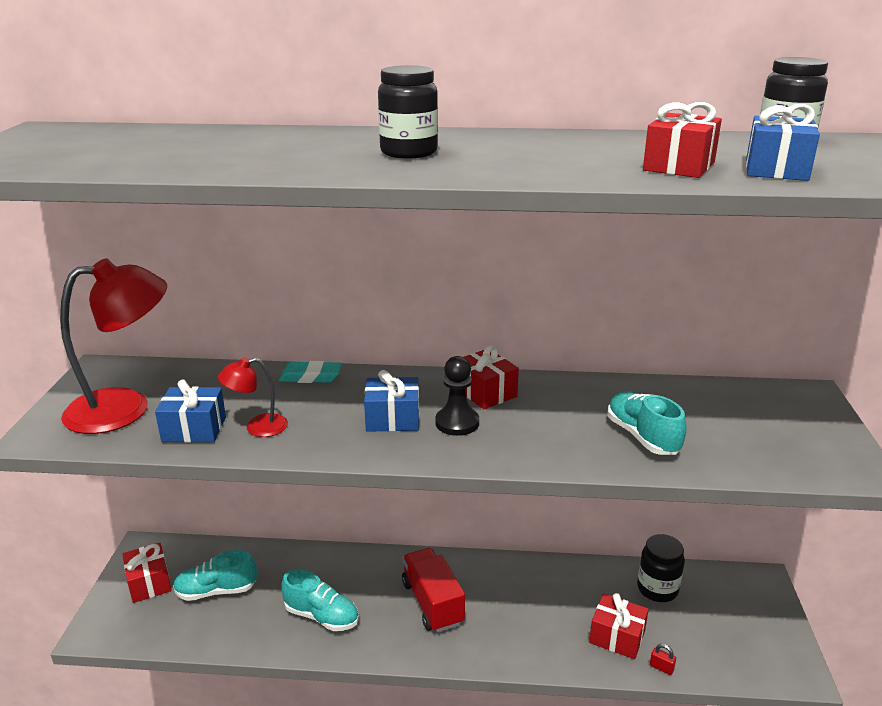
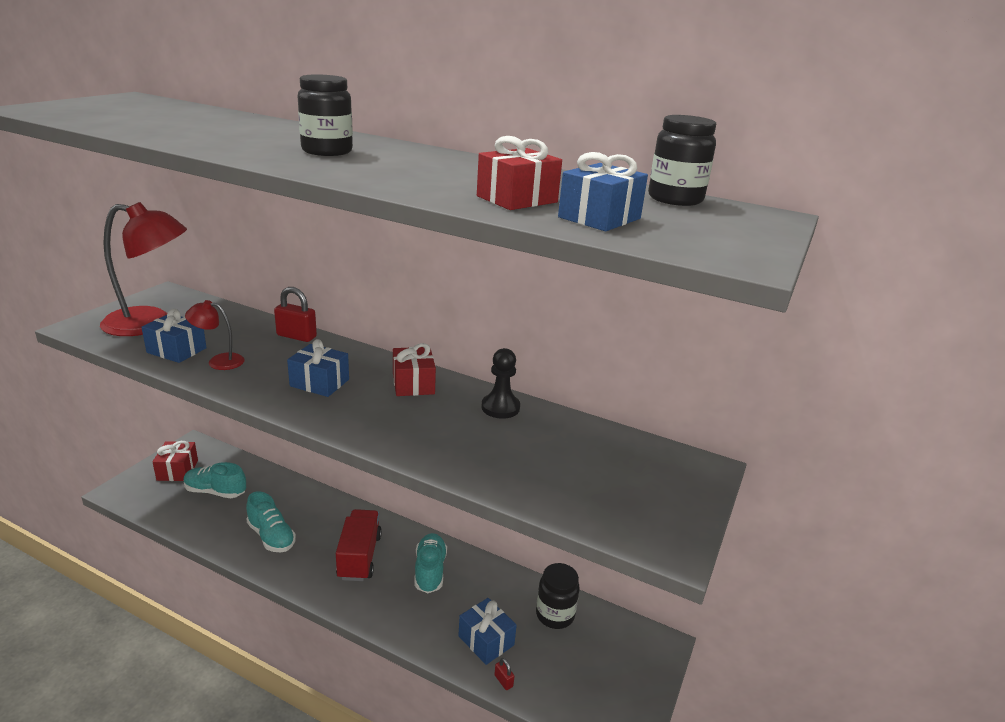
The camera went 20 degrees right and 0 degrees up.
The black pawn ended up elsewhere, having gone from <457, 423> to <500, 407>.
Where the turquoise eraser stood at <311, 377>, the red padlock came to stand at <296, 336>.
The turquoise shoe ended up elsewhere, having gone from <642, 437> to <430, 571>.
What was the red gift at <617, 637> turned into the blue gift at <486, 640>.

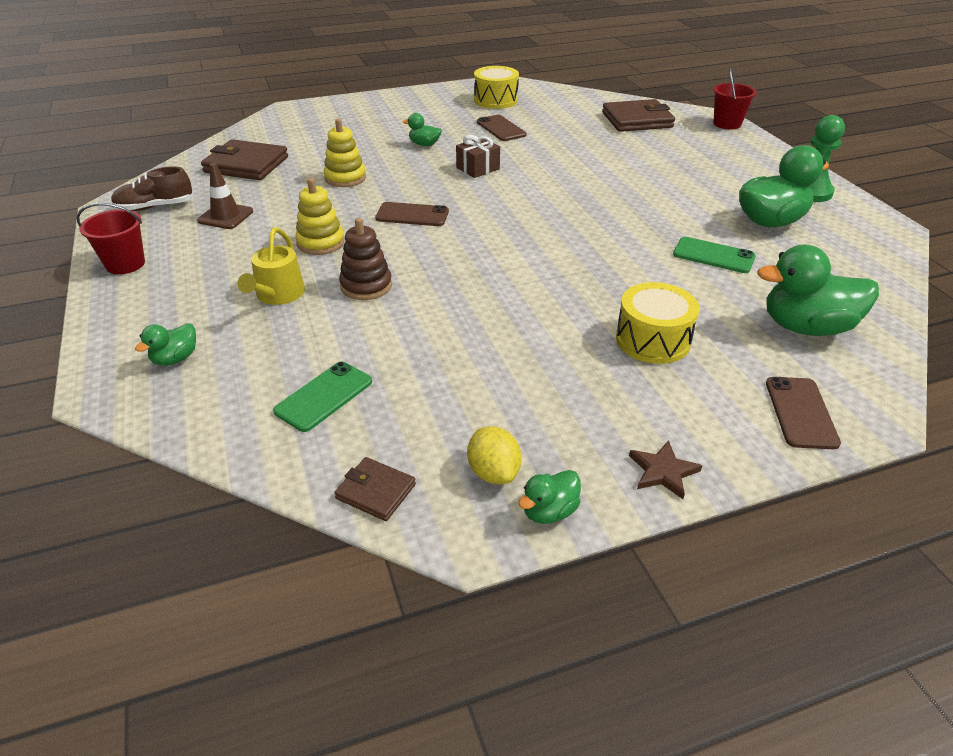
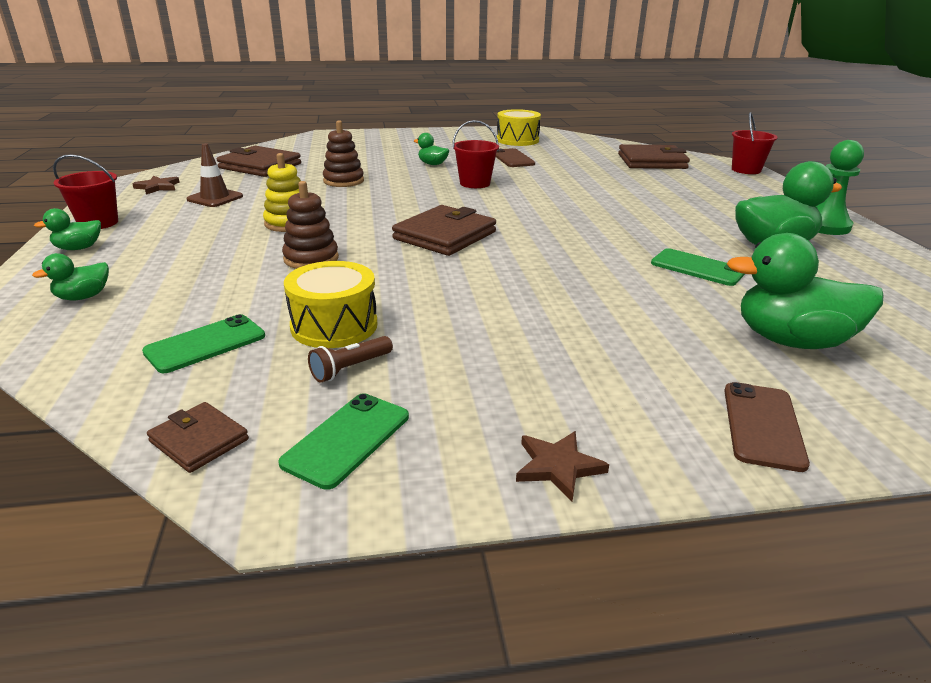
The camera went 10 degrees right and 10 degrees down.
What was the yellow stacking toy at <345, 178> turned into the brown stacking toy at <343, 181>.
Where the brown gift stood at <478, 168>, the red bucket came to stand at <475, 183>.
Where the brown shoe stood at <155, 207>, the brown star came to stand at <158, 187>.
The second view lost the brown phone at <412, 215>.
The second view lost the yellow watering can at <278, 295>.
The yellow drum ended up elsewhere, having gone from <652, 340> to <334, 326>.
Where the yellow lemon stood at <493, 472>, the green phone came to stand at <347, 439>.
The green duck ended up elsewhere, having gone from <549, 511> to <78, 248>.
The second view gained the brown wallet at <445, 235>.
The second view gained the brown flashlight at <350, 368>.

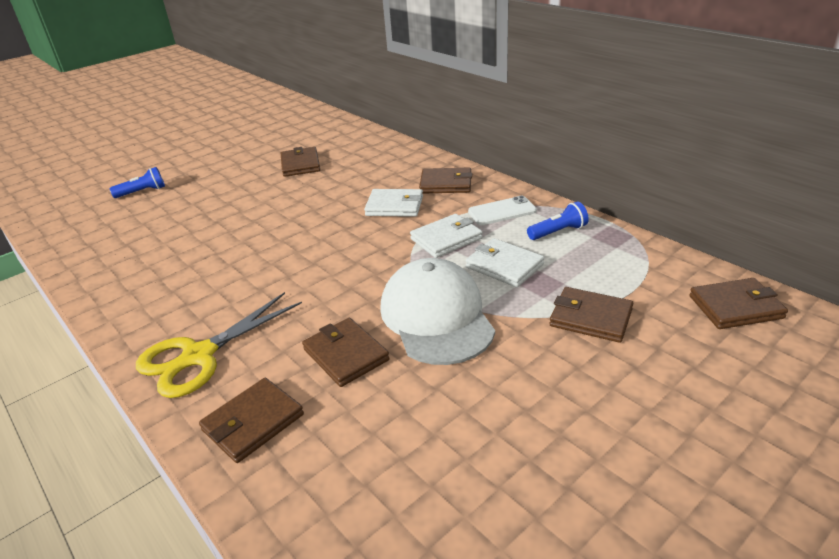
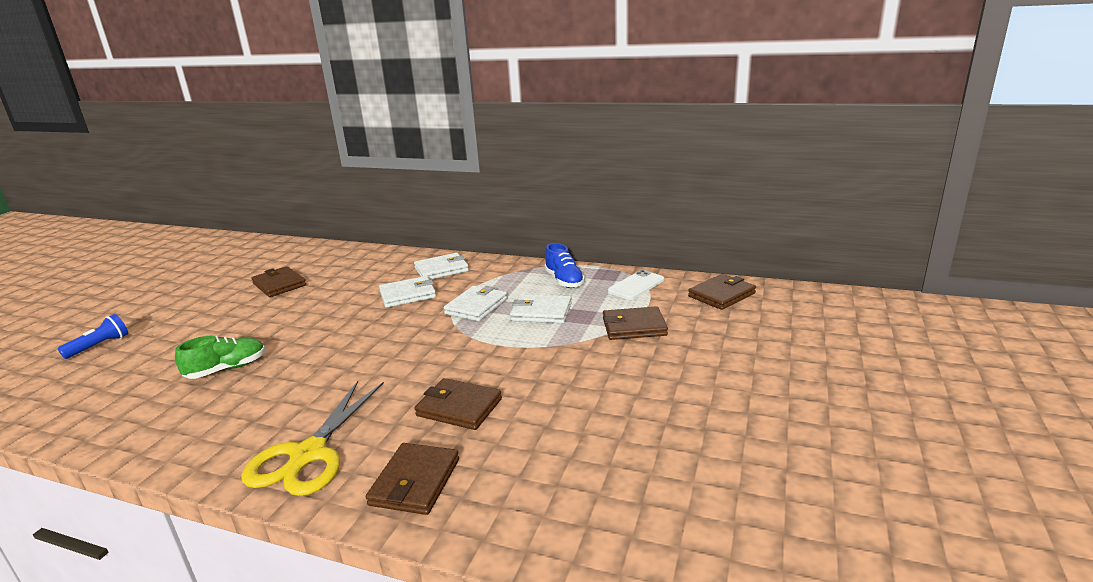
The camera went 30 degrees left and 10 degrees down.
What was the brown wallet at <446, 184> turned into the white wallet at <441, 269>.
The white phone ended up elsewhere, having gone from <502, 211> to <636, 285>.
Where the blue flashlight stood at <558, 232>, the blue shoe came to stand at <564, 281>.
The second view lost the white cap at <436, 317>.
The second view gained the green shoe at <227, 369>.

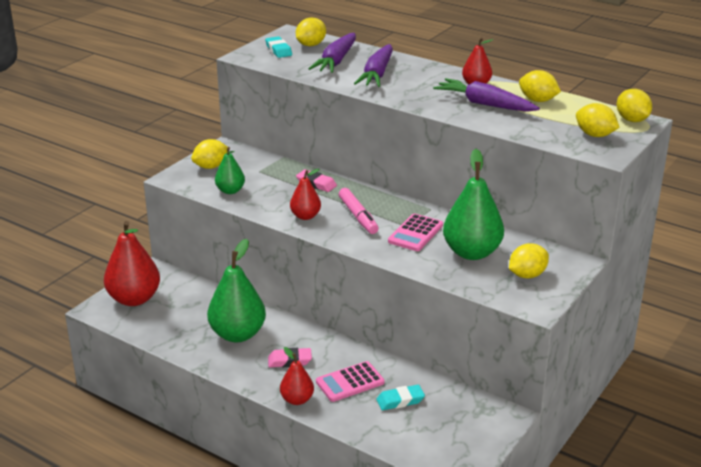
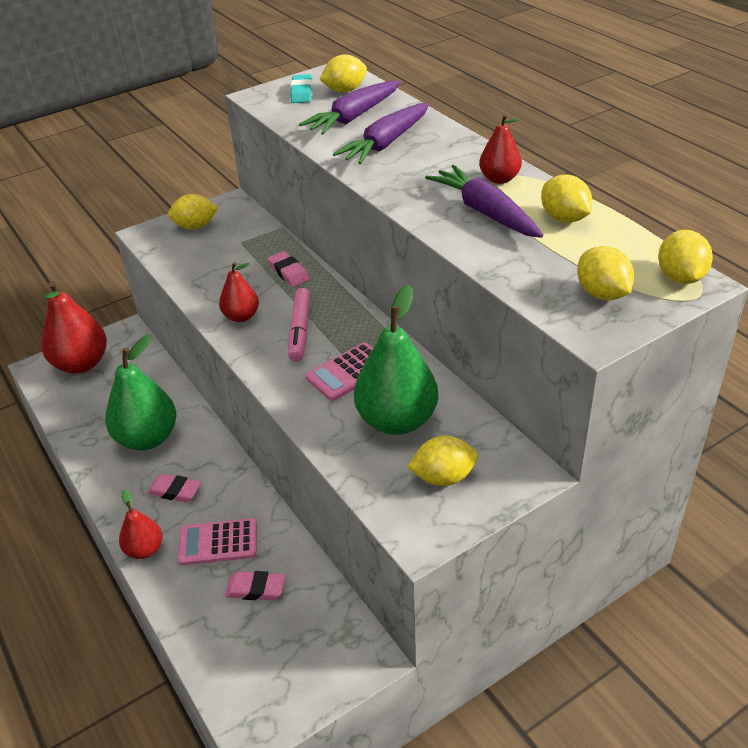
The camera went 25 degrees right and 10 degrees up.
The second view lost the green pear at <230, 191>.
What was the turquoise eraser at <400, 400> turned into the pink eraser at <256, 589>.

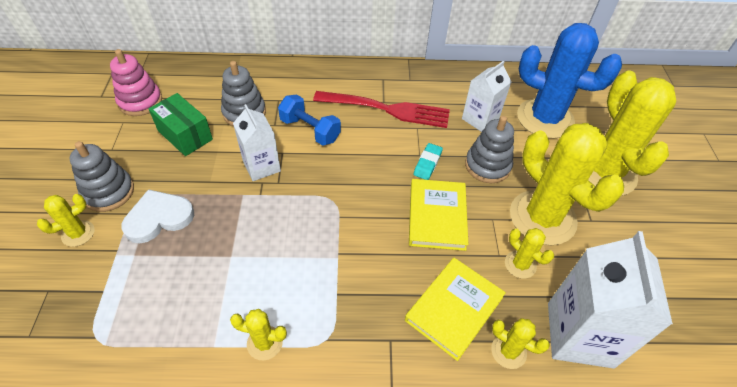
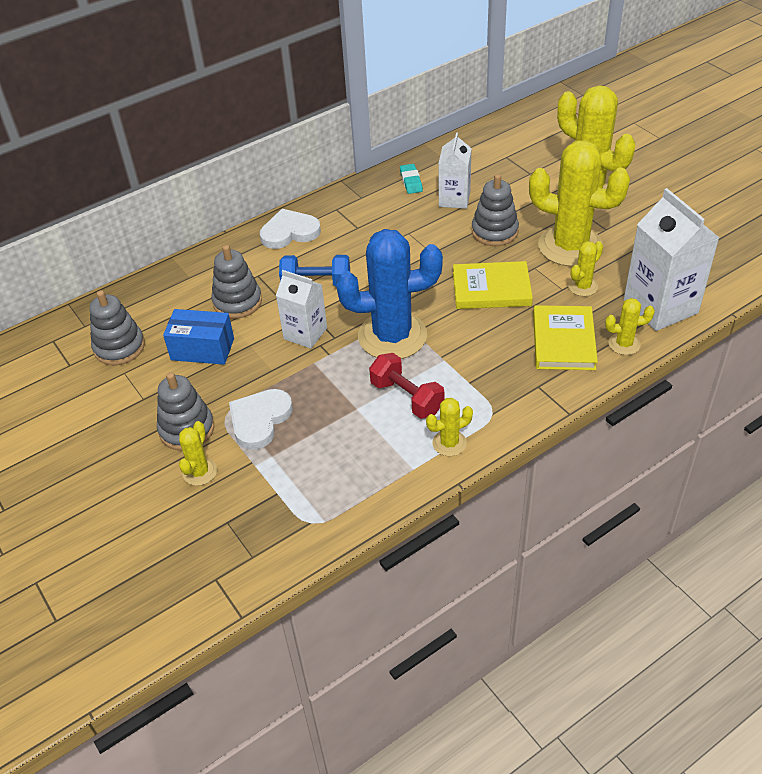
The camera went 30 degrees left and 5 degrees down.
The blue cactus ended up elsewhere, having gone from <545, 118> to <392, 336>.
What was the pink stacking toy at <140, 101> turned into the grey stacking toy at <119, 347>.
The second view lost the red fork at <386, 109>.
What was the green box at <185, 135> turned into the blue box at <202, 349>.
The turquoise eraser ended up elsewhere, having gone from <427, 163> to <411, 181>.
The yellow book at <437, 216> ended up facing another way, 60 degrees counterclockwise from before.
The yellow cactus at <520, 264> ended up facing another way, 60 degrees counterclockwise from before.
The second view gained the white heart at <289, 232>.
The second view gained the red dumbbell at <407, 397>.

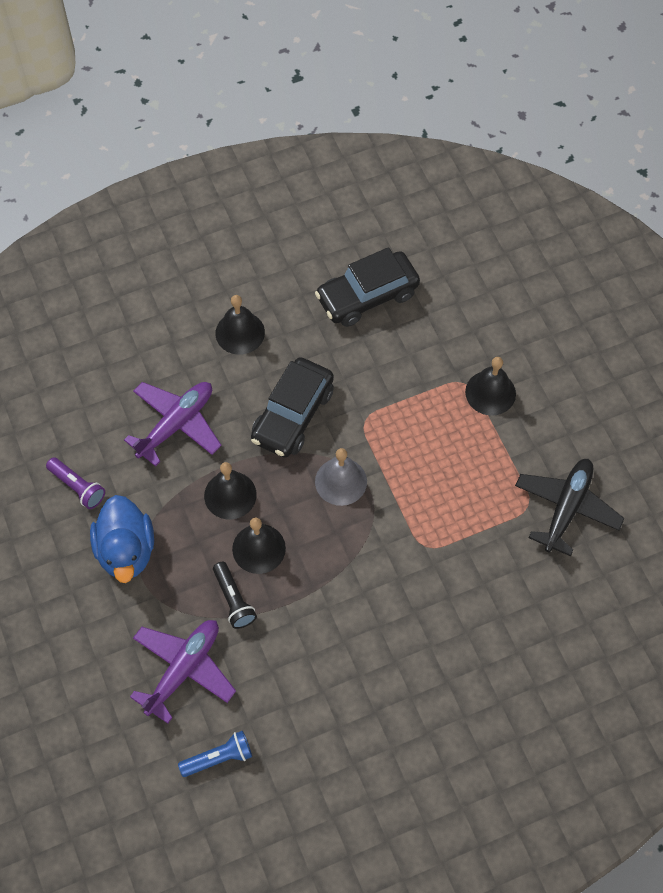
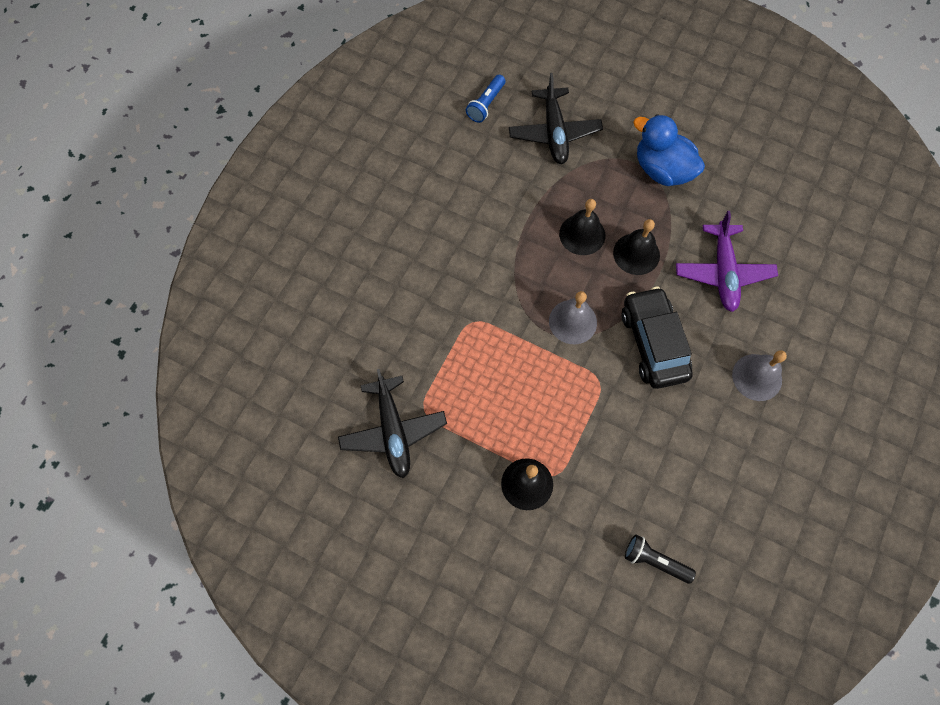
The camera went 140 degrees right and 5 degrees up.
The second view lost the black car at <367, 296>.
What was the black bell at <240, 332> turned into the grey bell at <757, 377>.
The second view lost the purple flashlight at <77, 487>.
The black flashlight ended up elsewhere, having gone from <233, 600> to <655, 561>.
What was the purple plane at <183, 669> turned into the black plane at <554, 132>.

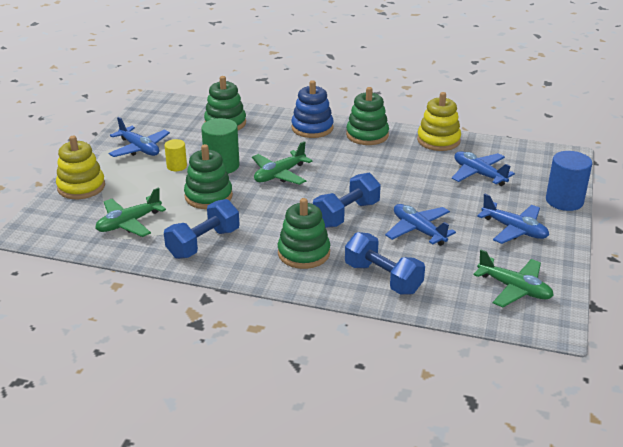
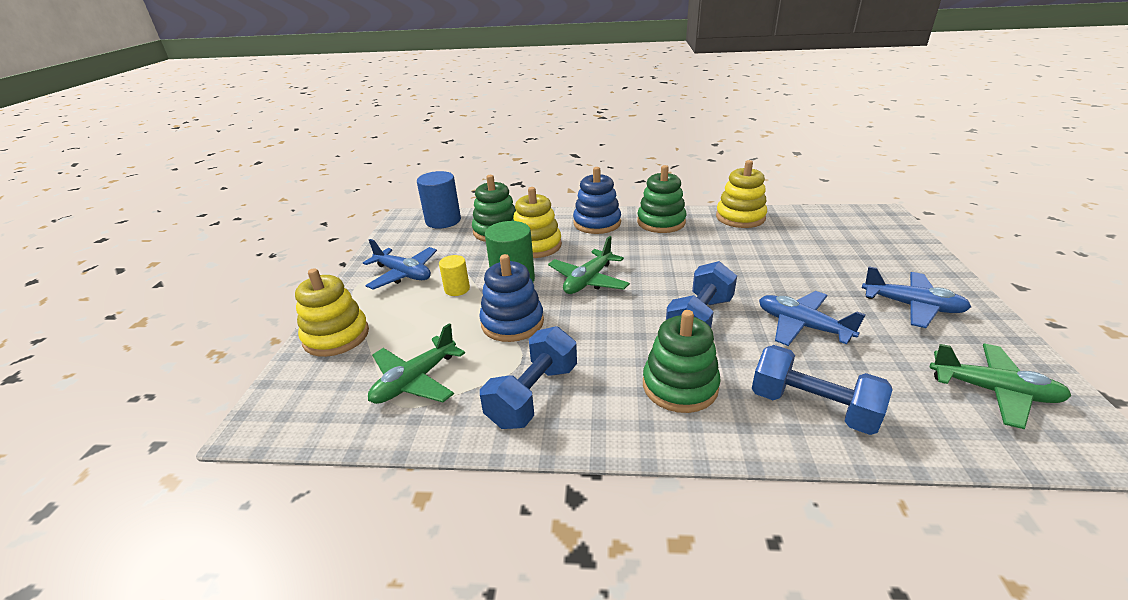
The camera went 10 degrees left and 0 degrees up.
What was the green stacking toy at <208, 196> turned into the blue stacking toy at <512, 322>.
The second view lost the blue plane at <478, 174>.
The blue cylinder ended up elsewhere, having gone from <564, 201> to <443, 221>.
The second view gained the yellow stacking toy at <536, 246>.

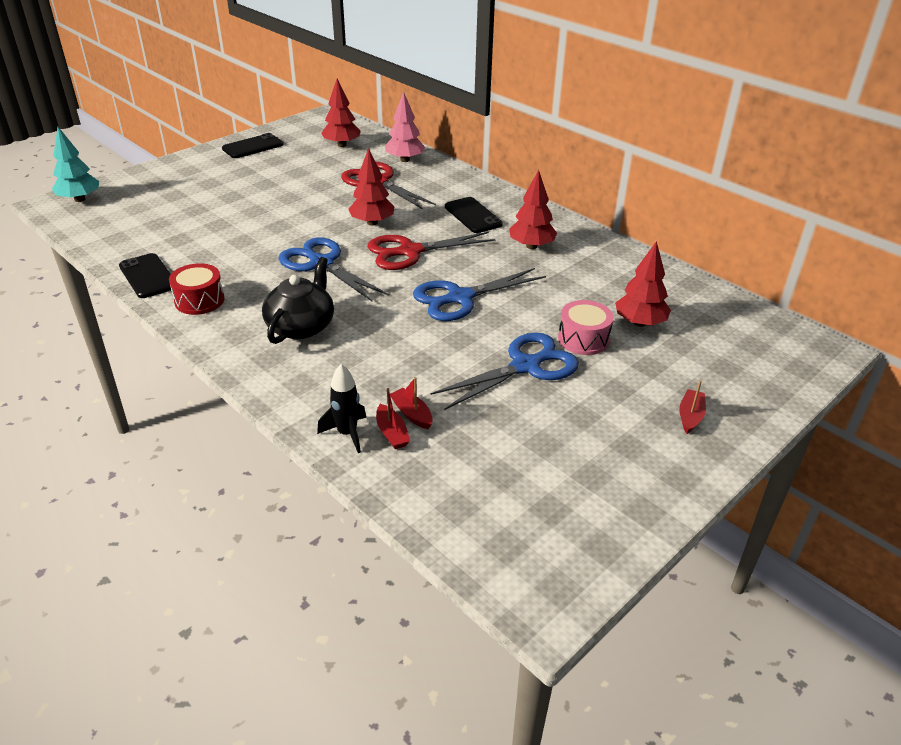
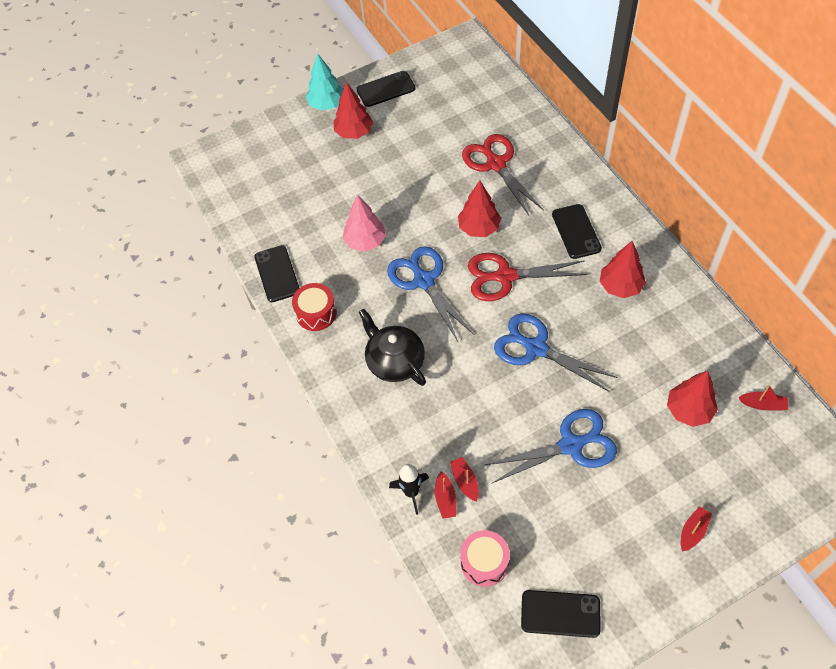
The camera went 20 degrees right and 20 degrees up.
The red tree ended up elsewhere, having gone from <342, 145> to <354, 132>.
The pink tree ended up elsewhere, having gone from <405, 160> to <365, 241>.
The turquoise tree ended up elsewhere, having gone from <80, 199> to <327, 104>.
The black teapot at <301, 326> ended up facing another way, 75 degrees counterclockwise from before.
The blue scissors at <460, 298> ended up facing another way, 45 degrees clockwise from before.
The pink drum ended up elsewhere, having gone from <583, 339> to <484, 562>.
The second view gained the red boat at <762, 404>.
The second view gained the black phone at <560, 614>.

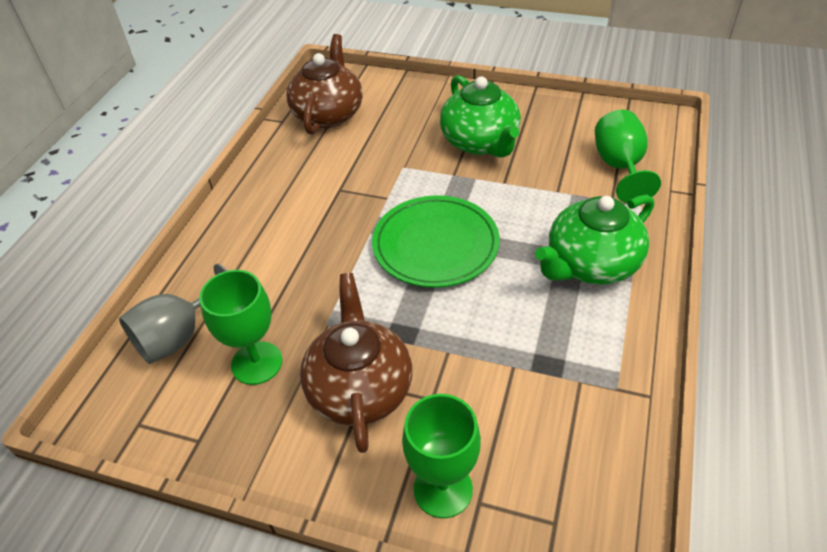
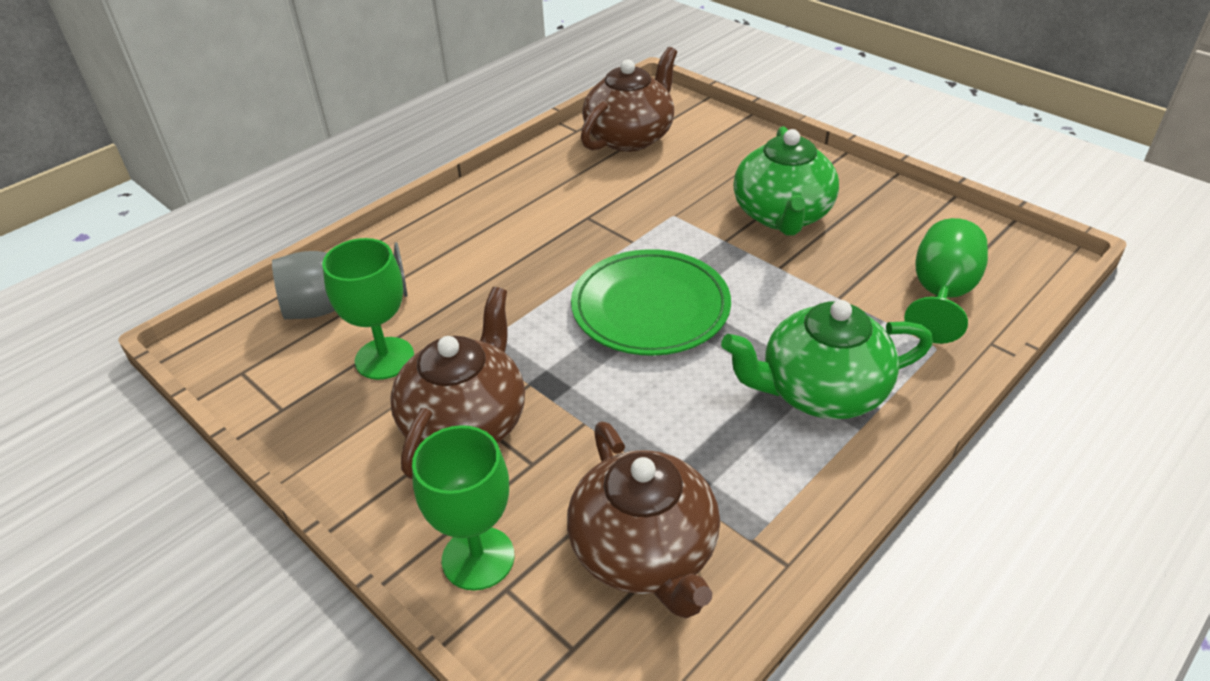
The camera went 25 degrees right and 5 degrees down.
The second view gained the brown teapot at <645, 552>.

